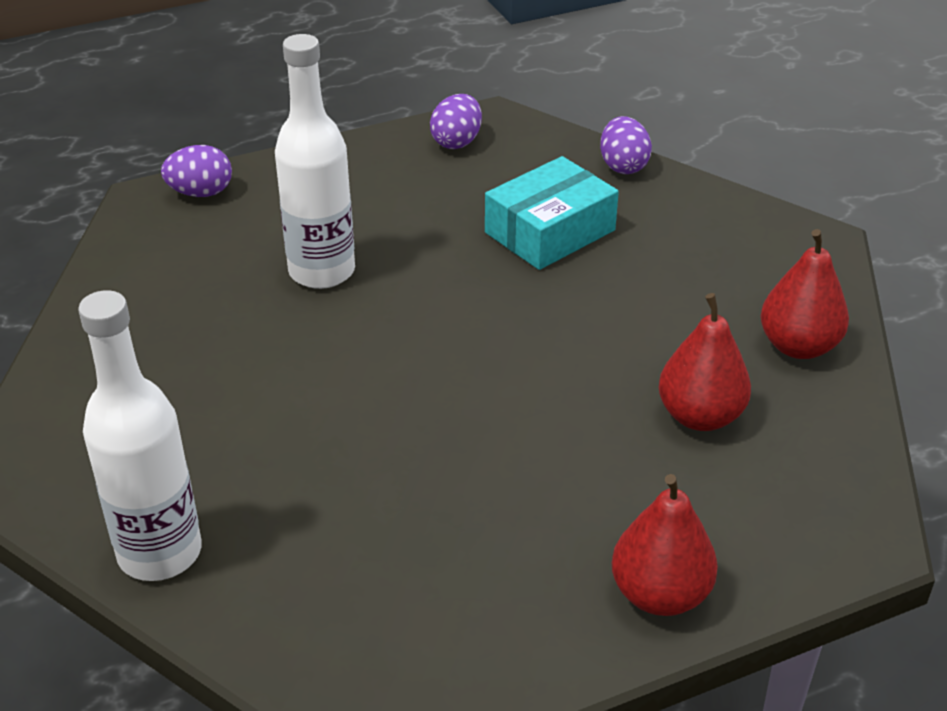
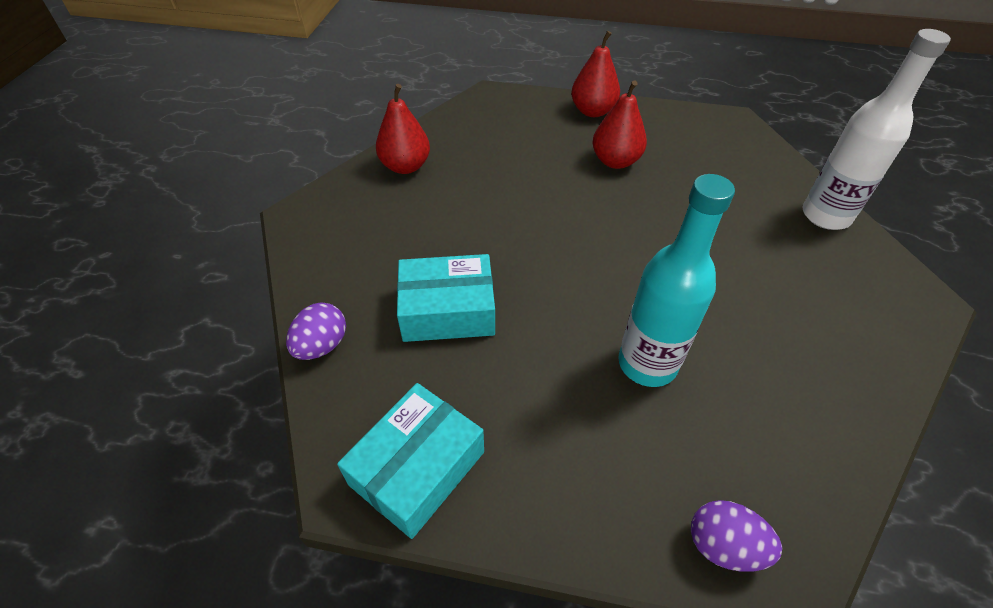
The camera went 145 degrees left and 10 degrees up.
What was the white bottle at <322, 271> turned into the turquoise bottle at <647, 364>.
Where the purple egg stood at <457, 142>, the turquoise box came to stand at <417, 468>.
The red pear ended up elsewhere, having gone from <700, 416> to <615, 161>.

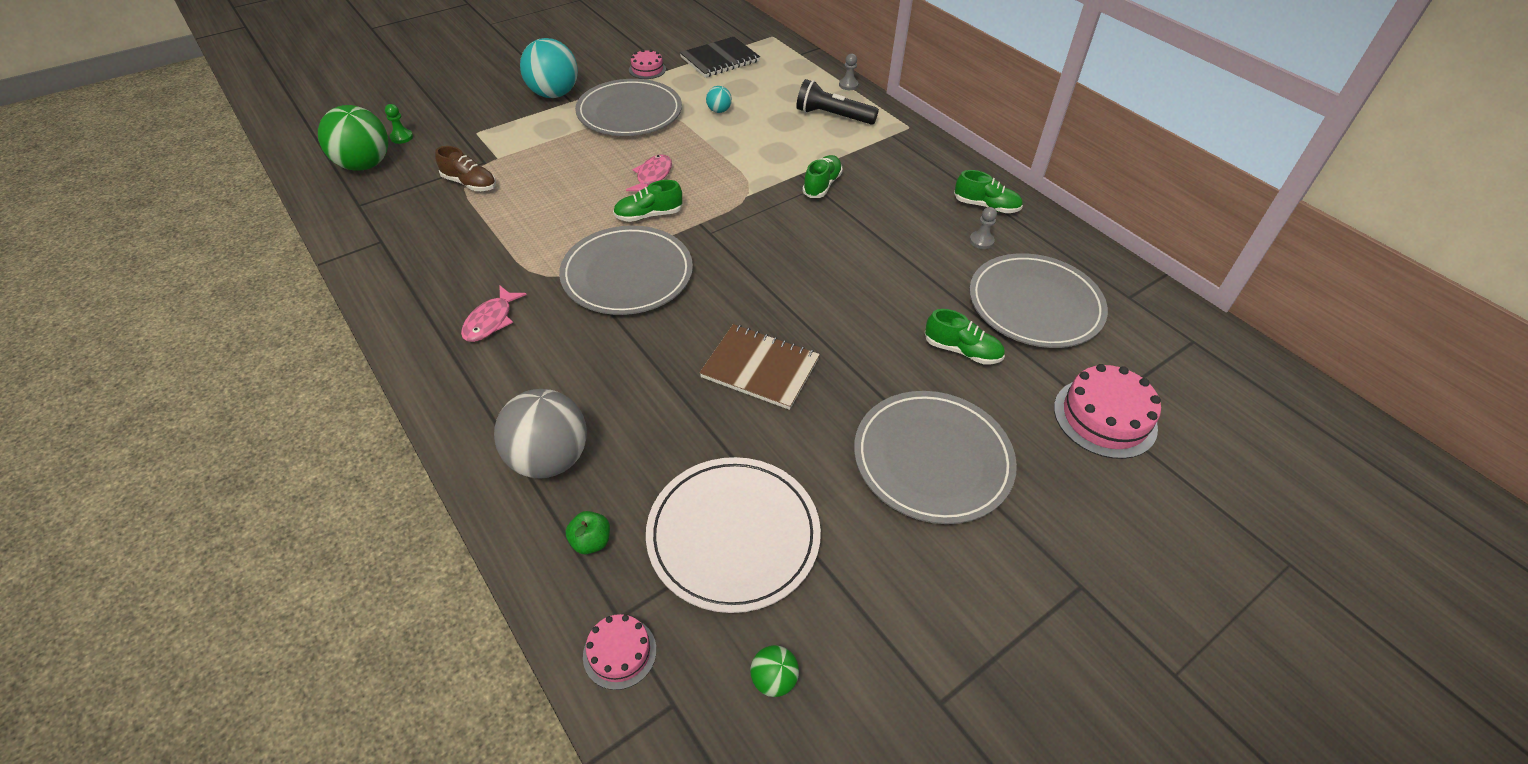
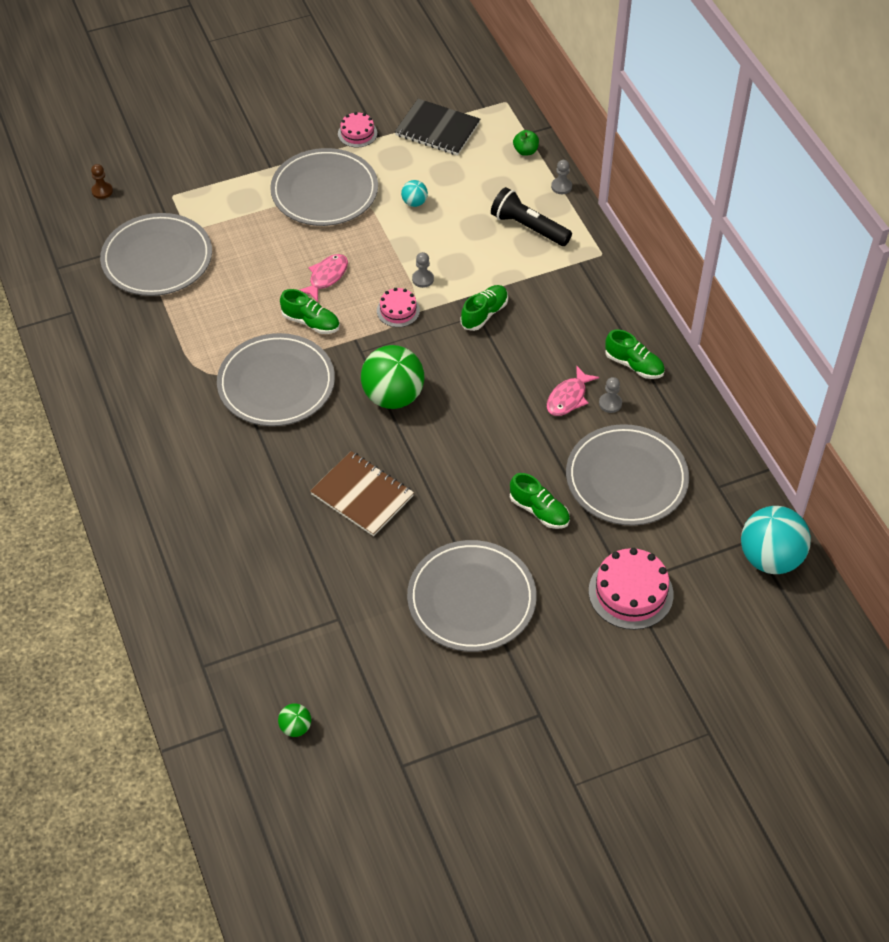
The camera went 15 degrees right and 5 degrees up.
The black notebook at <720, 59> ended up facing another way, 45 degrees clockwise from before.
The turquoise ball ended up elsewhere, having gone from <554, 94> to <770, 558>.
What was the green pawn at <401, 137> turned into the brown pawn at <102, 191>.
The green ball ended up elsewhere, having gone from <365, 165> to <393, 396>.
Where the brown shoe stood at <470, 183>, the grey plate came to stand at <157, 258>.
The green shoe at <648, 215> ended up facing another way, 150 degrees counterclockwise from before.
The pink fish ended up elsewhere, having gone from <491, 321> to <568, 398>.
The second view lost the grey ball at <549, 459>.
The second view lost the white plate at <733, 535>.
The green apple ended up elsewhere, having gone from <591, 542> to <525, 151>.
The pink cake ended up elsewhere, having gone from <619, 653> to <398, 310>.
The second view gained the grey pawn at <423, 279>.

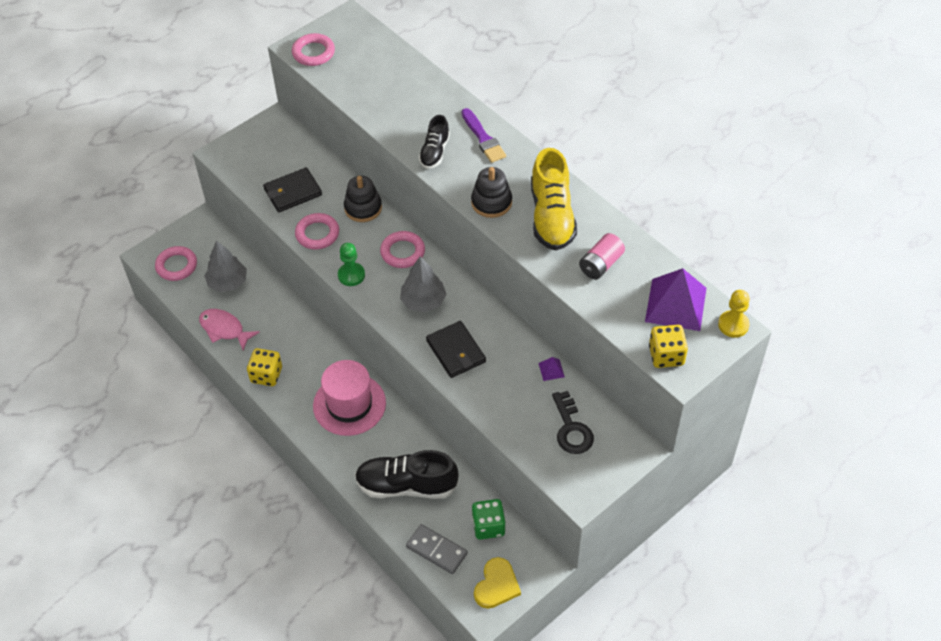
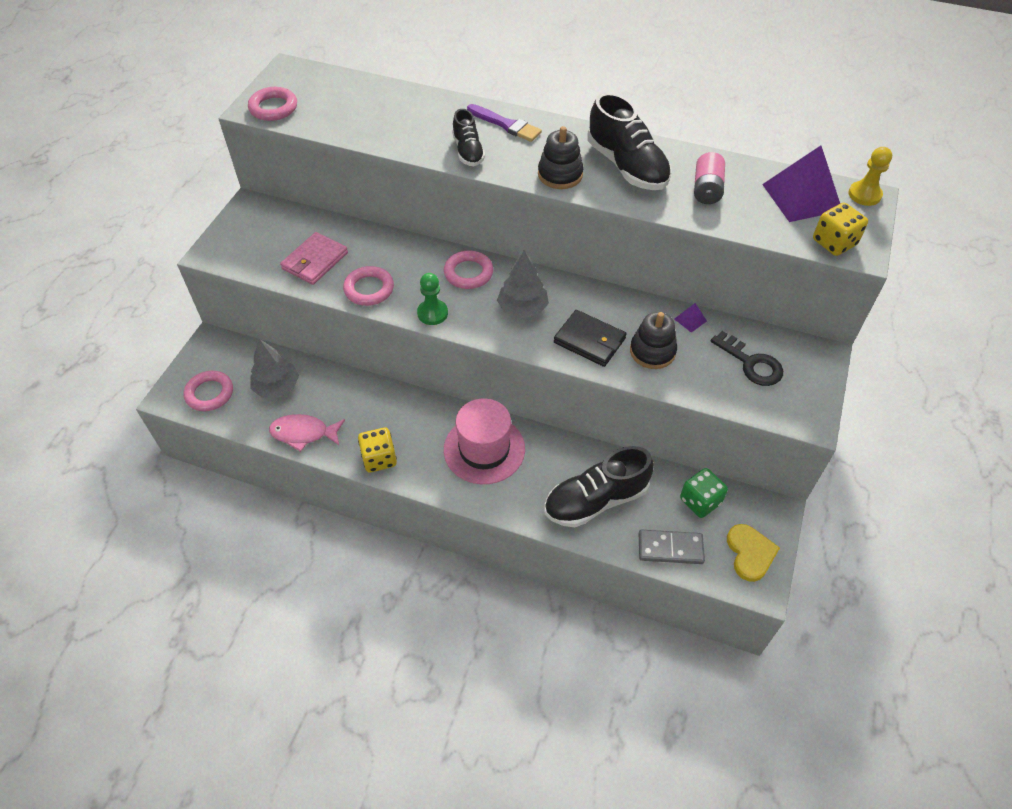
The camera went 30 degrees left and 0 degrees up.
What was the yellow shoe at <552, 216> turned into the black shoe at <627, 166>.
What was the black wallet at <292, 192> turned into the pink wallet at <315, 261>.
The black stacking toy ended up elsewhere, having gone from <363, 208> to <652, 351>.

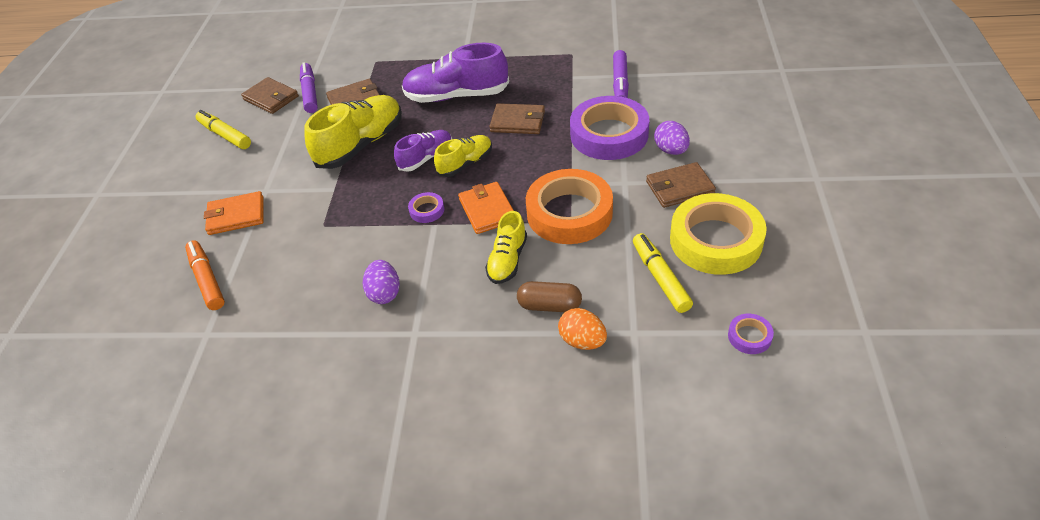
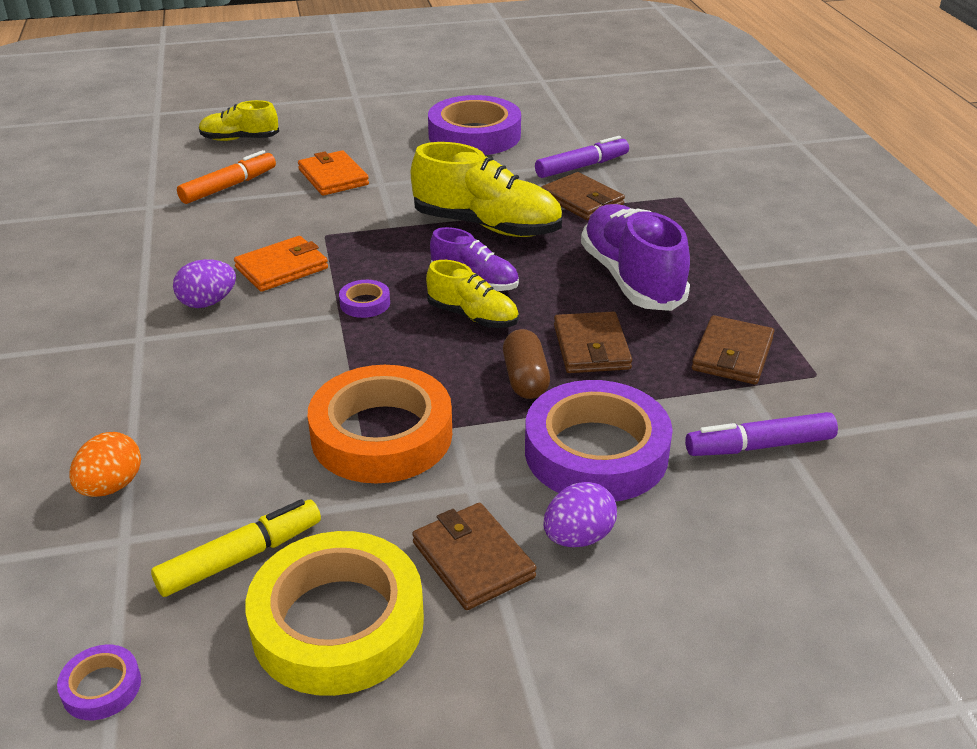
The camera went 70 degrees right and 10 degrees down.
The brown wallet ended up elsewhere, having gone from <271, 98> to <732, 354>.
Where the yellow marker stood at <225, 135>, the purple tape came to stand at <474, 135>.
The orange wallet ended up elsewhere, having gone from <487, 210> to <282, 268>.
The yellow shoe ended up elsewhere, having gone from <507, 260> to <240, 139>.
The brown capsule ended up elsewhere, having gone from <549, 306> to <525, 379>.

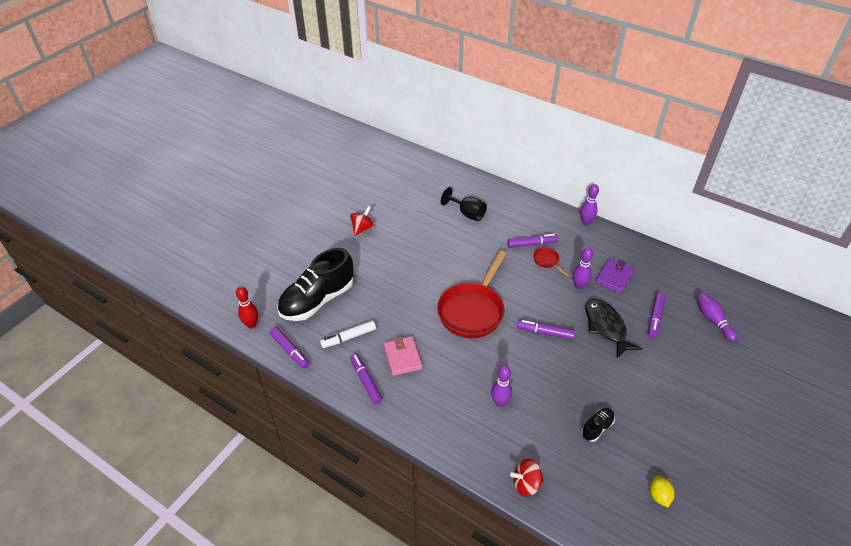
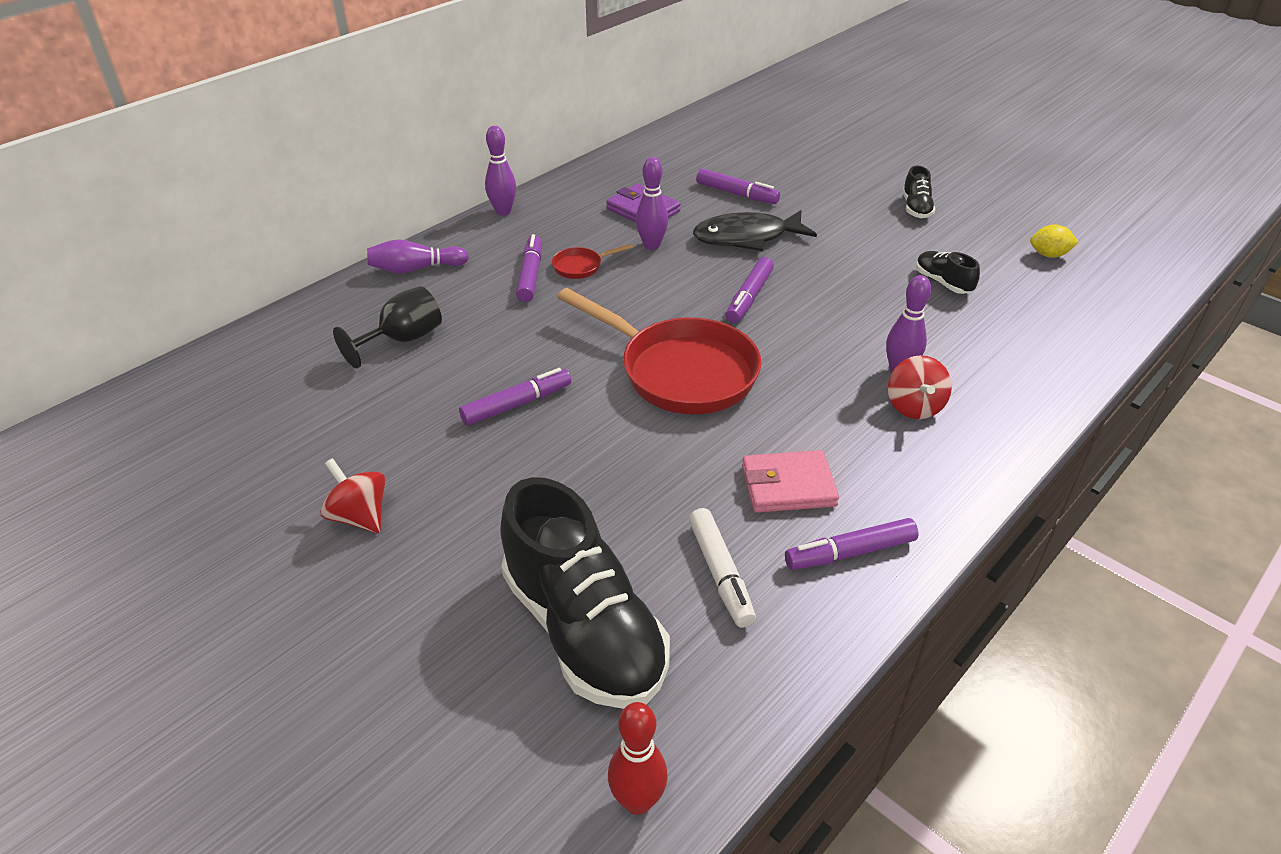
The camera went 80 degrees left and 5 degrees down.
The purple bowling pin ended up elsewhere, having gone from <713, 320> to <415, 269>.
The purple marker ended up elsewhere, having gone from <290, 350> to <516, 404>.
The red spinning top ended up elsewhere, having gone from <526, 484> to <914, 407>.
The second view gained the black shoe at <916, 208>.

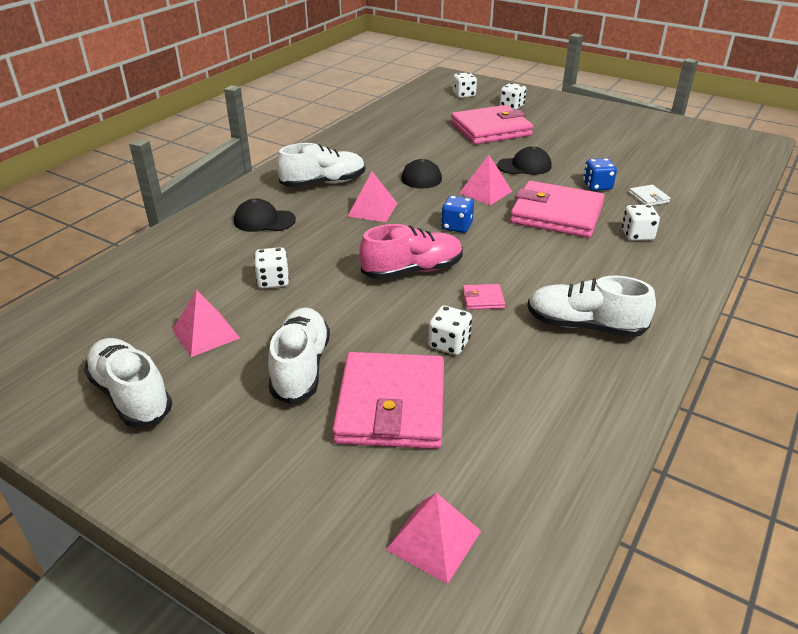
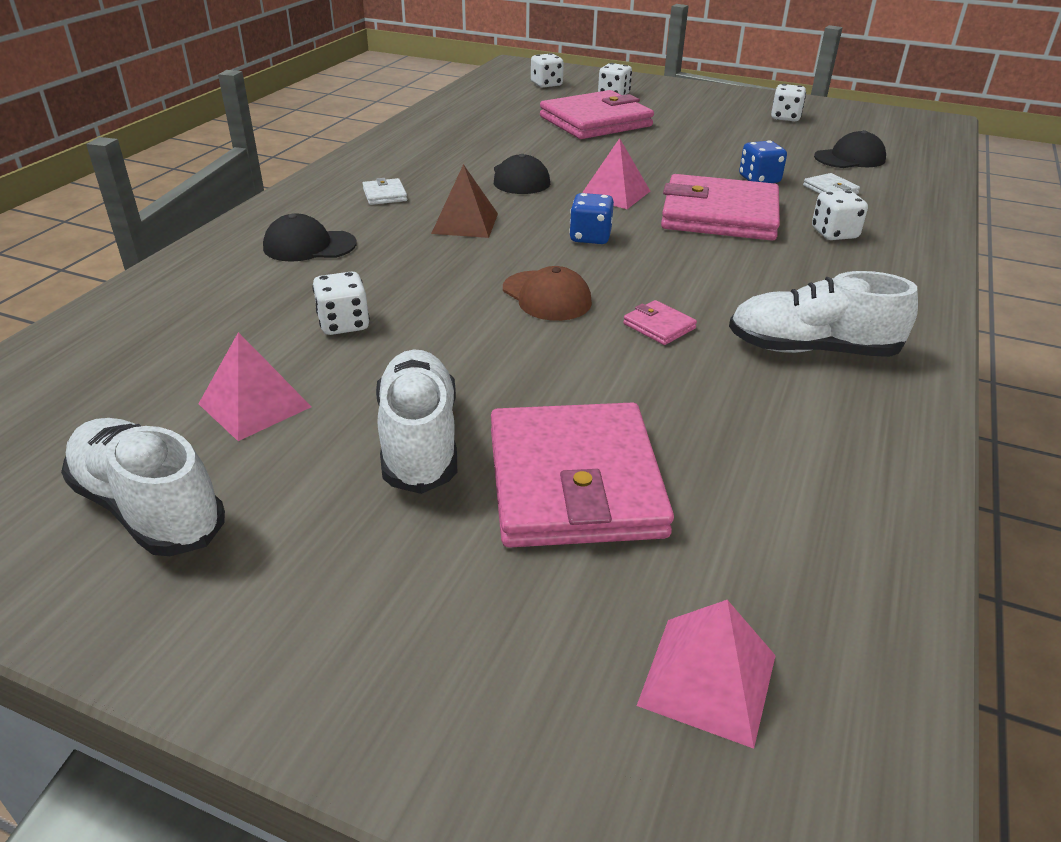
The camera went 10 degrees left and 0 degrees up.
Where the white shoe stood at <323, 183>, the white wallet came to stand at <385, 195>.
The black cap ended up elsewhere, having gone from <524, 166> to <850, 158>.
What was the pink pyramid at <372, 209> turned into the brown pyramid at <465, 223>.
Where the pink shoe stood at <412, 270>, the brown cap came to stand at <546, 296>.
The pink wallet at <483, 299> ended up facing another way, 60 degrees clockwise from before.
The white dice ended up elsewhere, having gone from <449, 344> to <785, 118>.

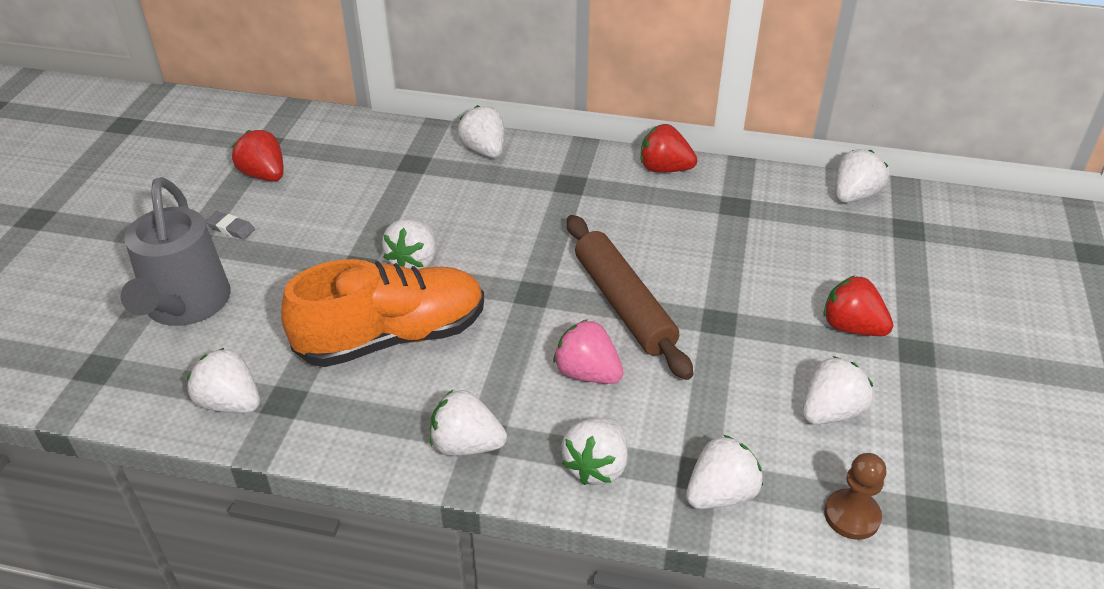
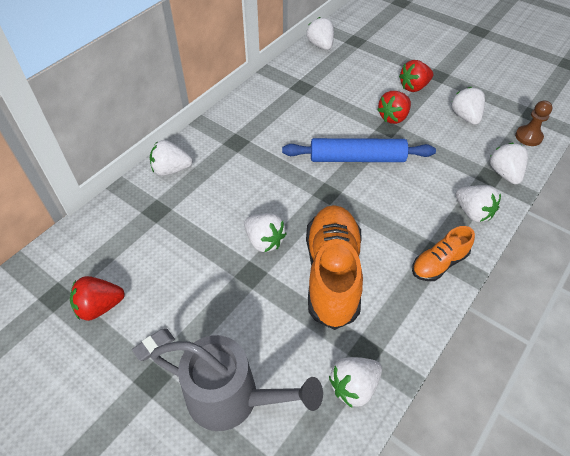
The camera went 65 degrees left and 10 degrees up.
The red strawberry ended up elsewhere, having gone from <664, 169> to <393, 117>.
What was the brown rolling pin at <623, 304> turned into the blue rolling pin at <357, 158>.
The second view lost the pink strawberry at <587, 373>.
Where the white strawberry stood at <466, 445>, the orange shoe came to stand at <439, 263>.

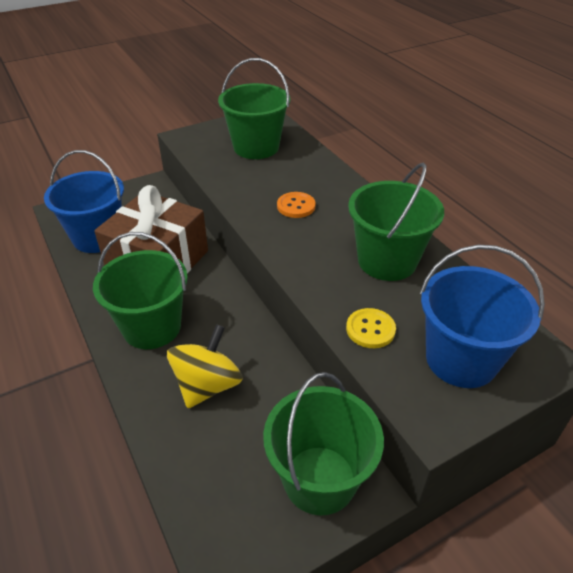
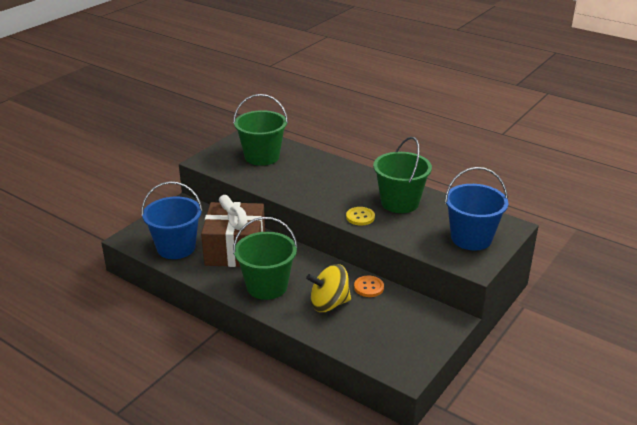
The camera went 25 degrees left and 10 degrees down.
The orange button ended up elsewhere, having gone from <296, 206> to <368, 287>.
The yellow button ended up elsewhere, having gone from <370, 329> to <360, 217>.
The yellow spinning top at <207, 385> ended up facing another way, 105 degrees counterclockwise from before.
The second view lost the green bucket at <319, 479>.

